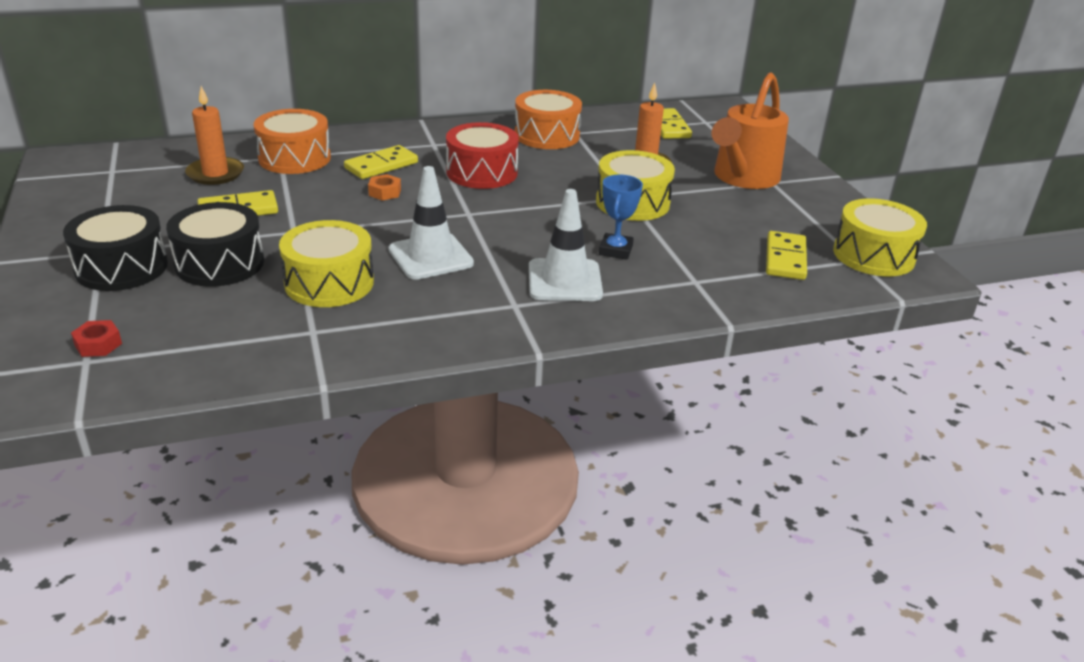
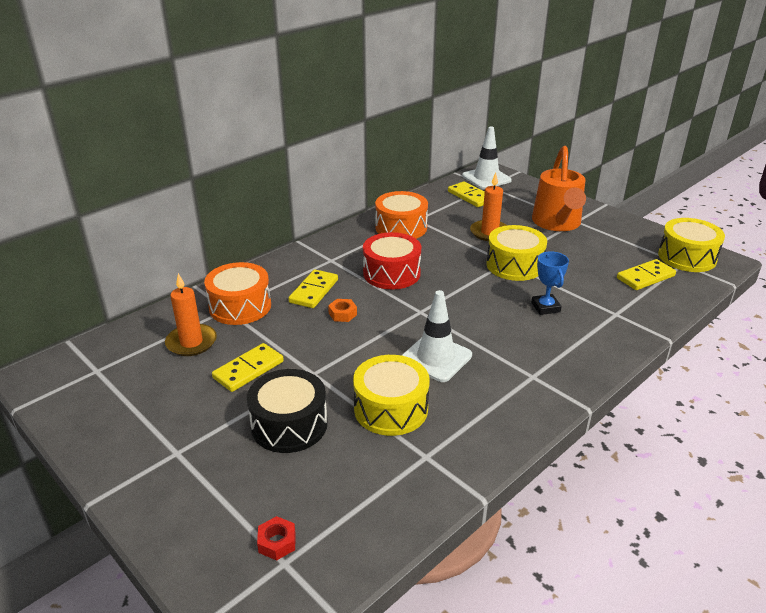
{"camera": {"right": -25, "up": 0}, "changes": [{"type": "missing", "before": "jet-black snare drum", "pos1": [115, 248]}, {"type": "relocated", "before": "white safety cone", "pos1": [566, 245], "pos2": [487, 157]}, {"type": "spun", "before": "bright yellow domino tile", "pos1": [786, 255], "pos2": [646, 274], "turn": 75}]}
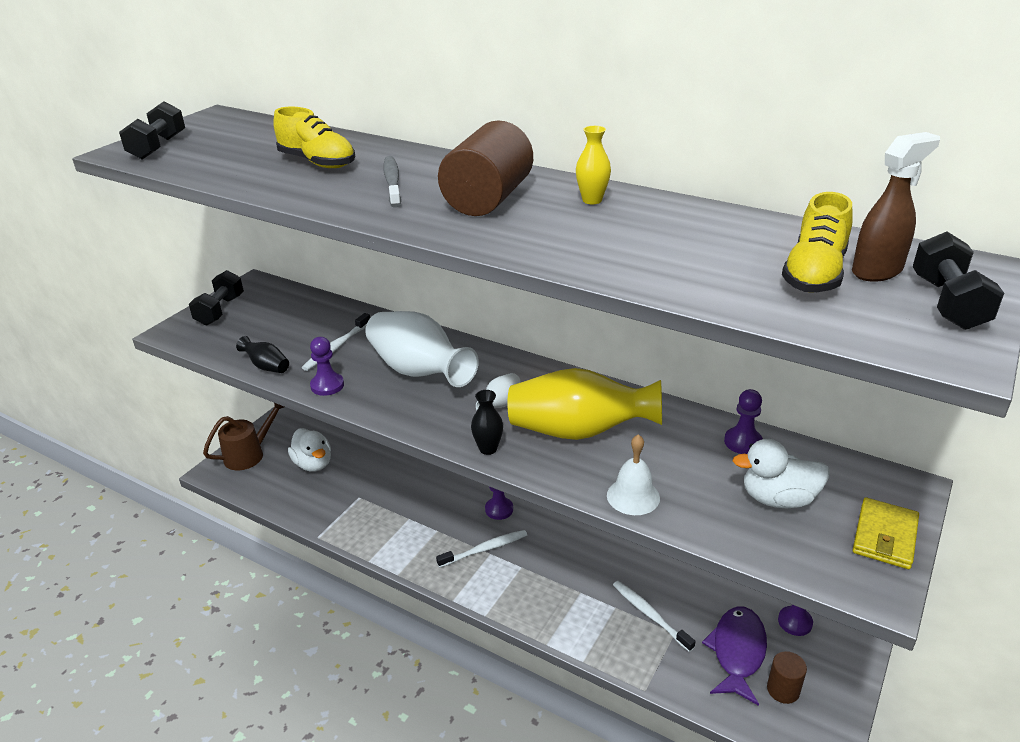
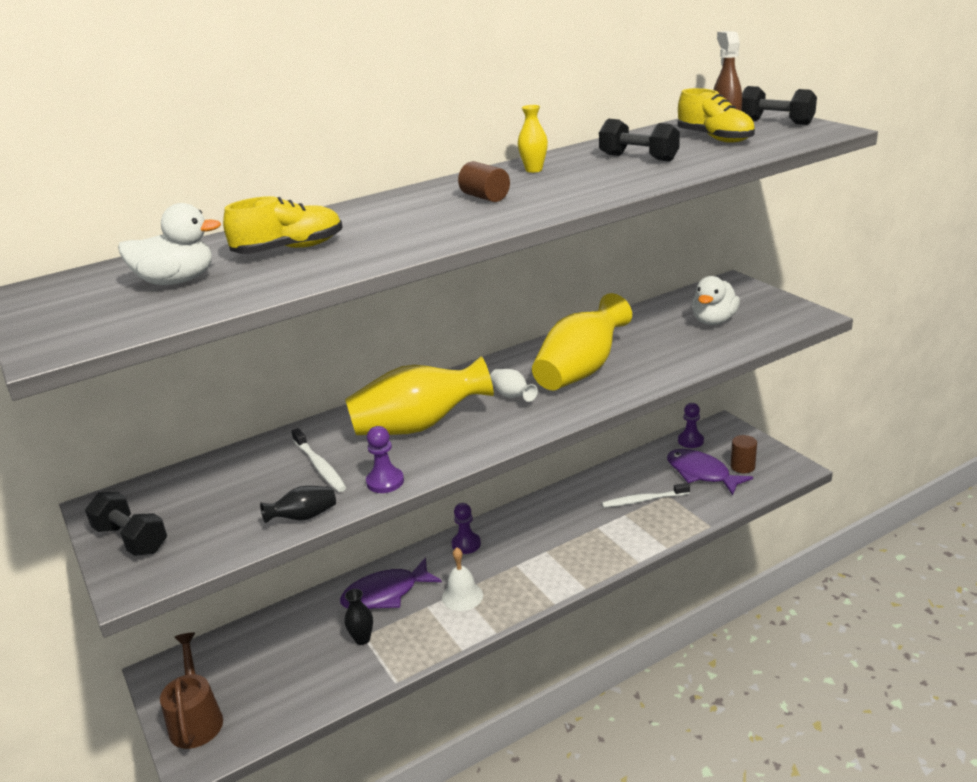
{"camera": {"right": -60, "up": -5}, "changes": [{"type": "relocated", "before": "jet-black free weight", "pos1": [152, 130], "pos2": [639, 140]}, {"type": "relocated", "before": "white duck", "pos1": [309, 450], "pos2": [169, 244]}, {"type": "colour", "before": "white tall vase", "after": "bright yellow tall vase", "pos1": [422, 349], "pos2": [419, 395]}, {"type": "missing", "before": "gray toothbrush", "pos1": [392, 182]}, {"type": "missing", "before": "white toothbrush", "pos1": [481, 549]}, {"type": "size", "before": "brown solid cylinder", "pos1": [485, 168], "pos2": [484, 181], "scale": 0.53}, {"type": "relocated", "before": "jet-black tall vase", "pos1": [487, 422], "pos2": [358, 617]}, {"type": "relocated", "before": "white school bell", "pos1": [633, 474], "pos2": [462, 579]}, {"type": "missing", "before": "purple chess pawn", "pos1": [743, 421]}, {"type": "missing", "before": "bright yellow billfold", "pos1": [886, 533]}, {"type": "appeared", "after": "purple fish figure", "pos2": [391, 583]}]}
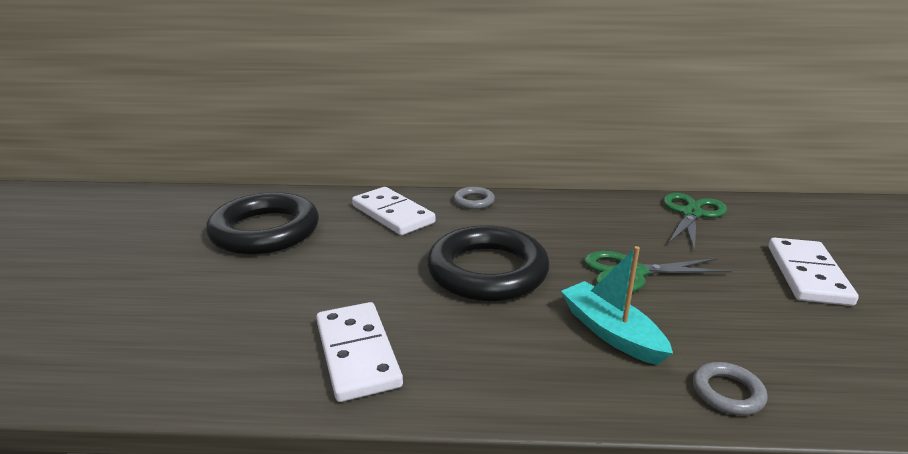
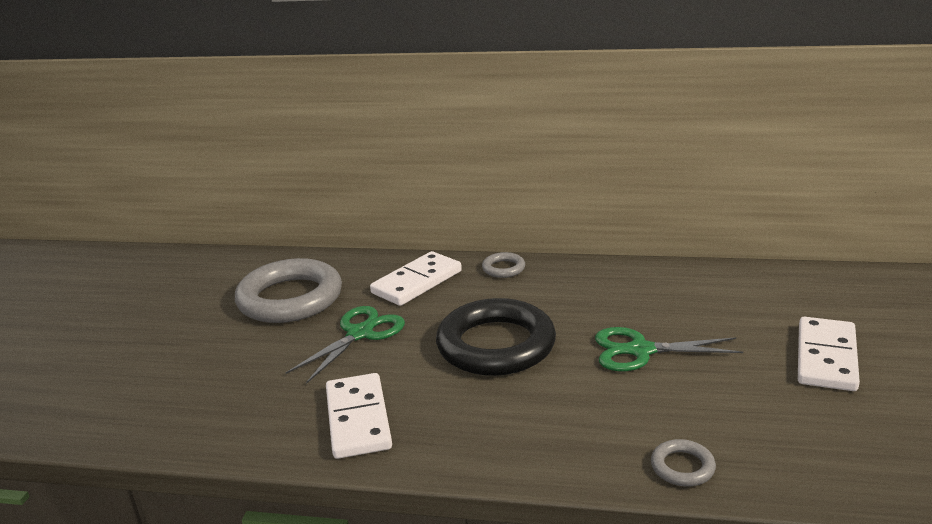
{"camera": {"right": 10, "up": 0}, "changes": [{"type": "colour", "before": "jet-black ring", "after": "gray ring", "pos1": [262, 223], "pos2": [288, 290]}, {"type": "spun", "before": "white domino tile", "pos1": [393, 211], "pos2": [416, 278], "turn": 75}, {"type": "missing", "before": "turquoise toy boat", "pos1": [617, 305]}, {"type": "relocated", "before": "leaf-green pair of scissors", "pos1": [695, 222], "pos2": [345, 345]}]}
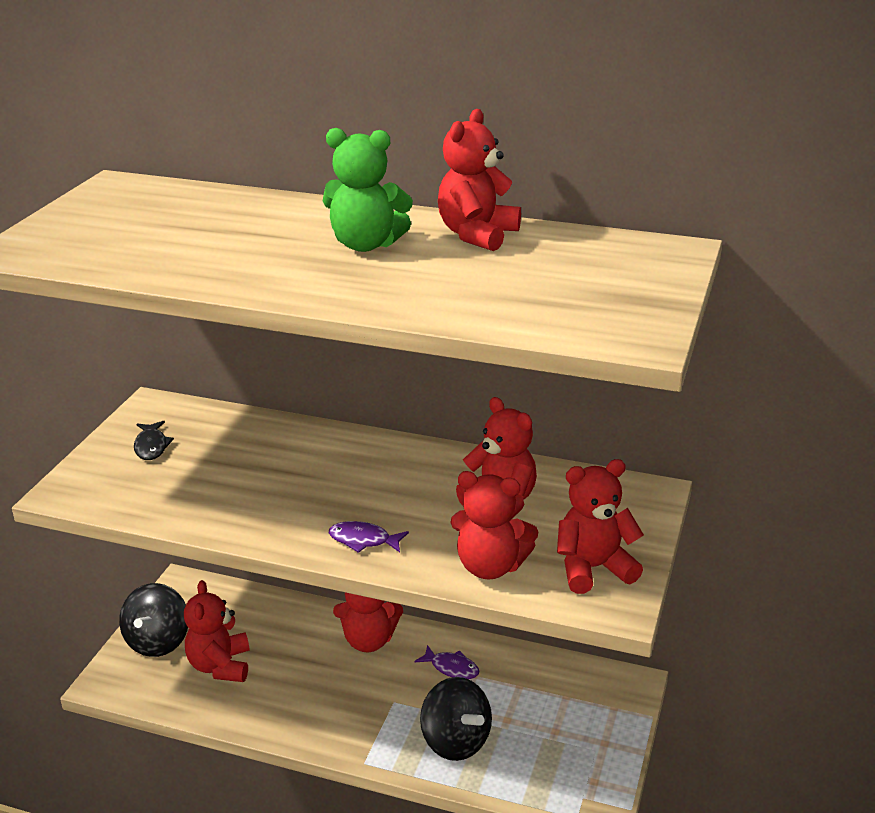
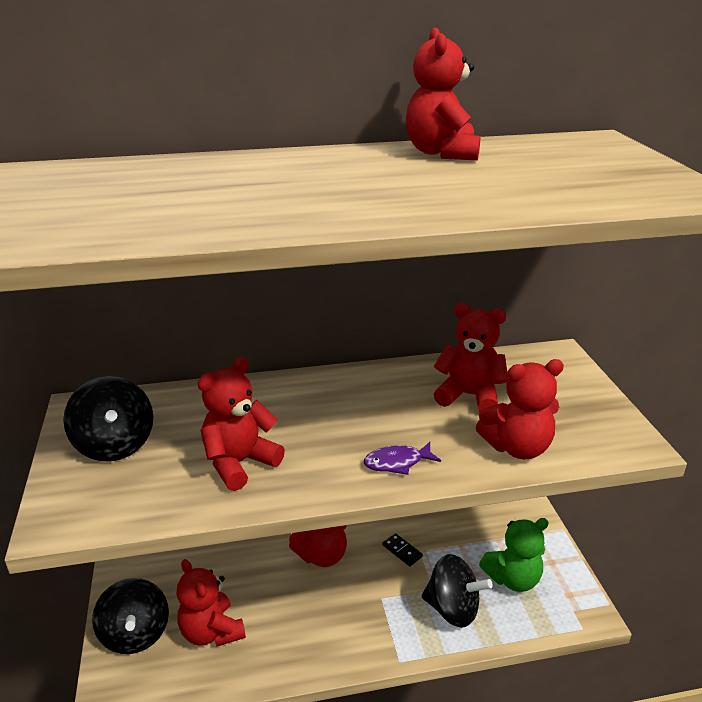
{"camera": {"right": -30, "up": 0}, "changes": [{"type": "exchanged", "before": "jet-black fish figure", "after": "jet-black toy top", "pos1": [154, 440], "pos2": [108, 418]}, {"type": "relocated", "before": "leaf-green teddy", "pos1": [368, 190], "pos2": [514, 555]}, {"type": "exchanged", "before": "purple fish figure", "after": "jet-black domino tile", "pos1": [447, 662], "pos2": [403, 549]}, {"type": "relocated", "before": "crimson teddy", "pos1": [600, 526], "pos2": [241, 424]}]}
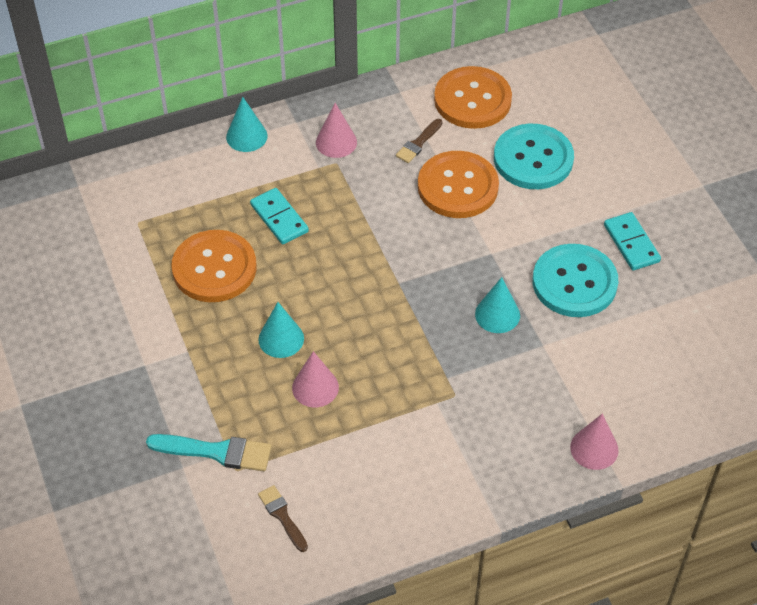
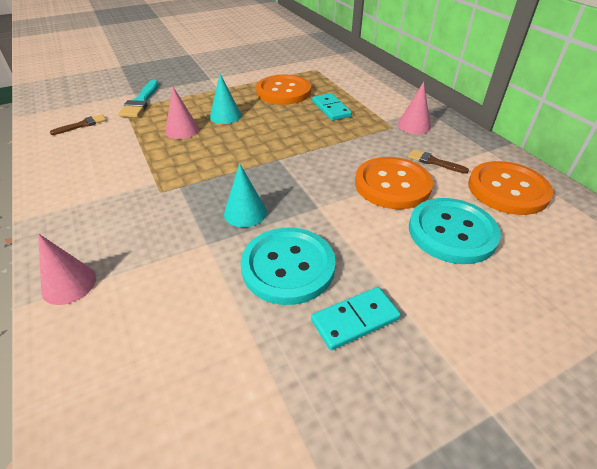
{"camera": {"right": 85, "up": -10}, "changes": [{"type": "missing", "before": "turquoise solid cone", "pos1": [246, 124]}, {"type": "spun", "before": "turquoise domino tile", "pos1": [279, 216], "pos2": [332, 107], "turn": -75}]}
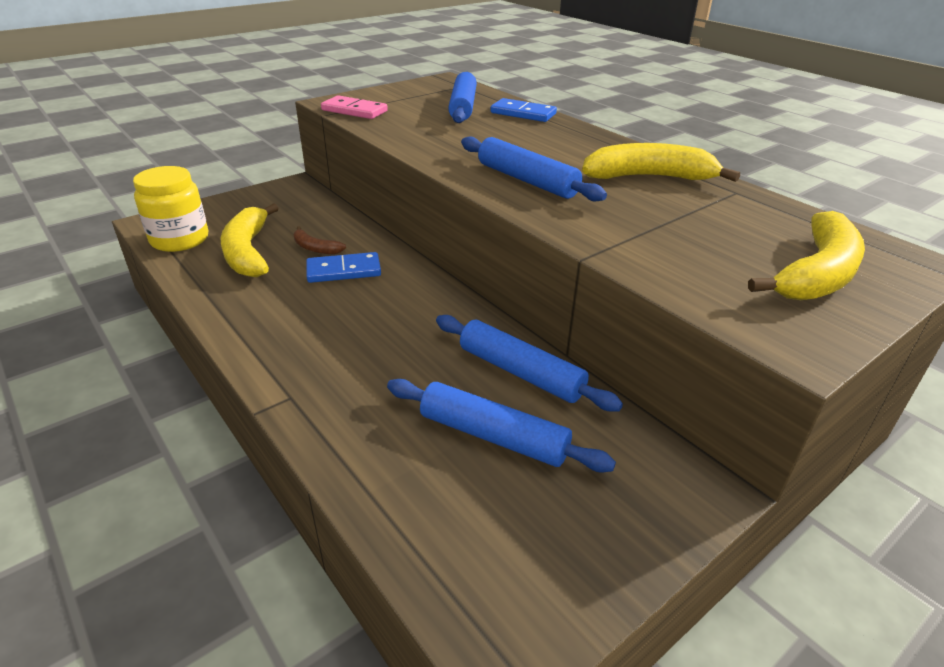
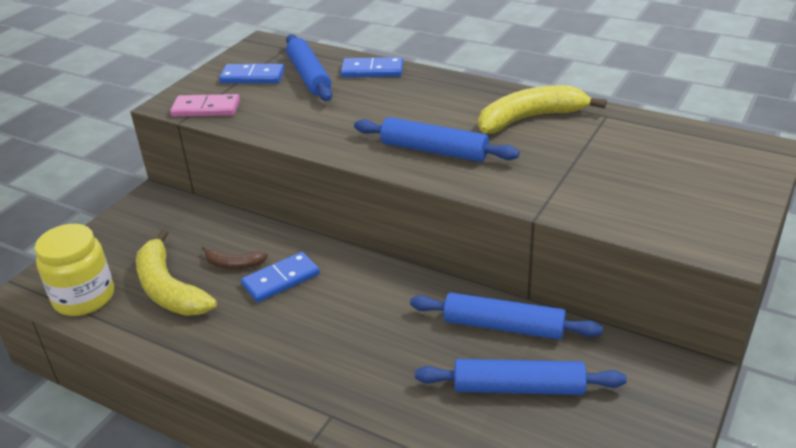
{"camera": {"right": -20, "up": 0}, "changes": [{"type": "missing", "before": "bright yellow banana fruit", "pos1": [806, 255]}, {"type": "appeared", "after": "cobalt domino tile", "pos2": [252, 73]}]}
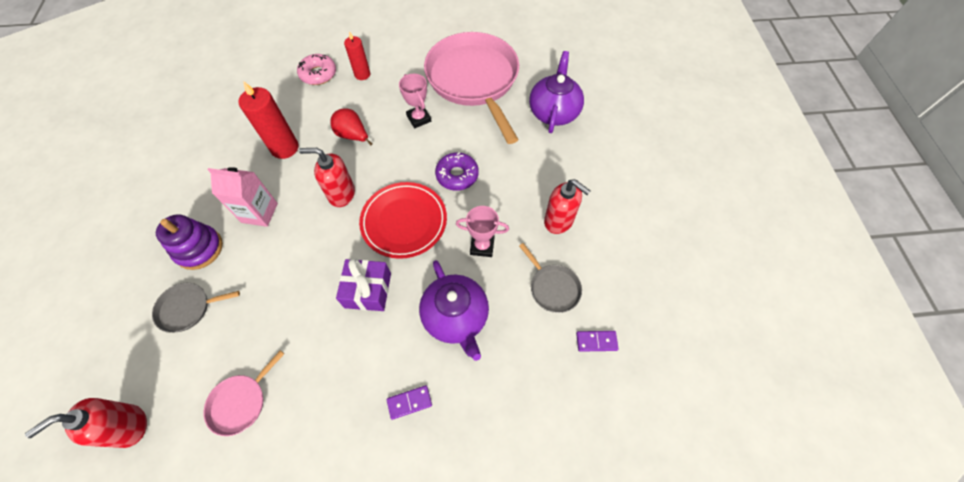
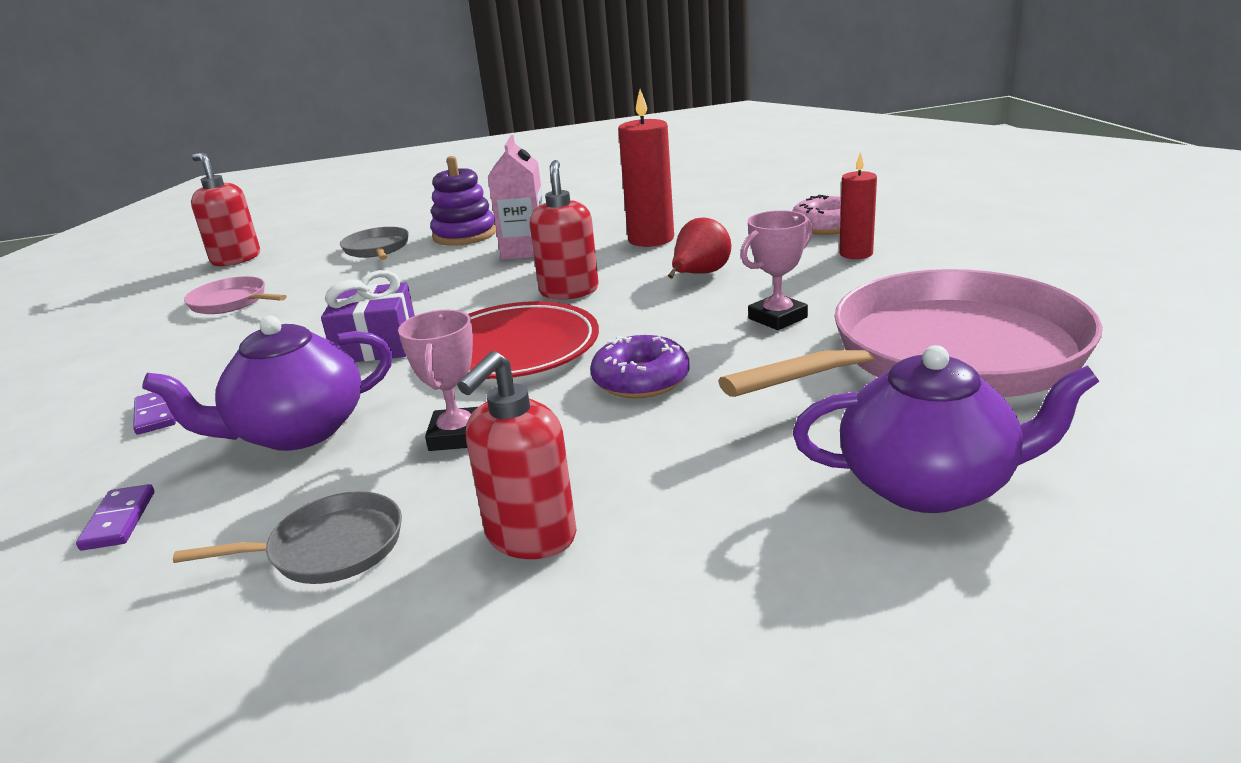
{"camera": {"right": 85, "up": -35}, "changes": [{"type": "spun", "before": "gray pan", "pos1": [550, 278], "pos2": [287, 537], "turn": -150}, {"type": "relocated", "before": "purple domino tile", "pos1": [597, 341], "pos2": [115, 517]}]}
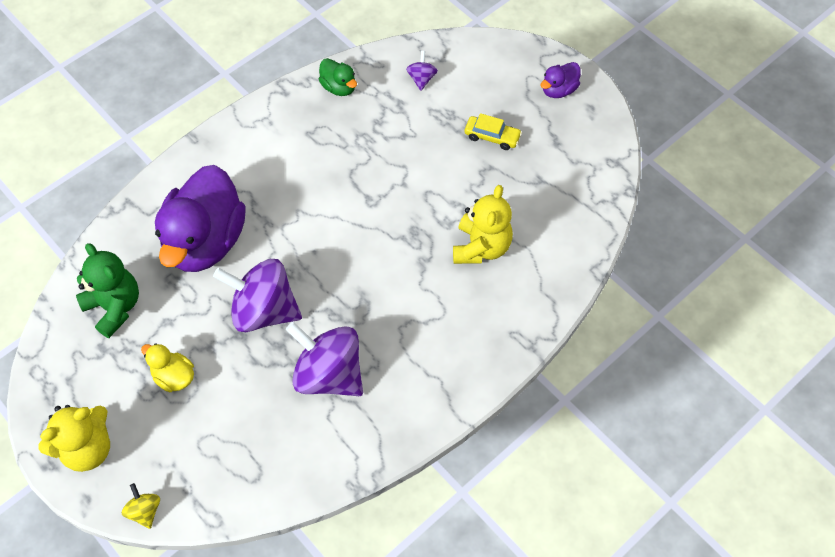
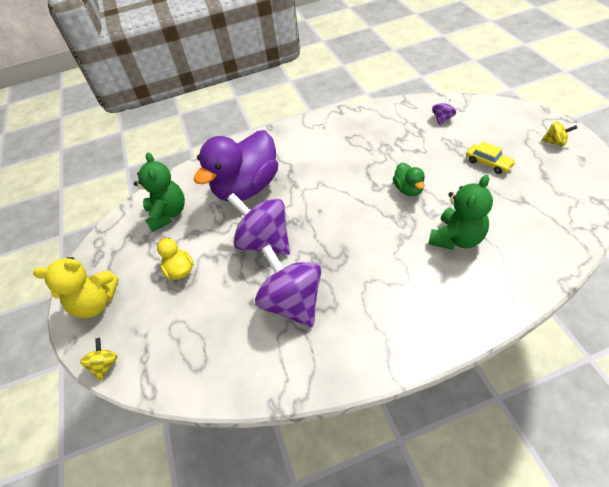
{"camera": {"right": 30, "up": -10}, "changes": [{"type": "relocated", "before": "leaf-green duck", "pos1": [338, 77], "pos2": [409, 179]}, {"type": "colour", "before": "bright yellow teddy", "after": "leaf-green teddy", "pos1": [483, 224], "pos2": [460, 212]}, {"type": "exchanged", "before": "purple duck", "after": "bright yellow toy top", "pos1": [560, 80], "pos2": [559, 133]}]}
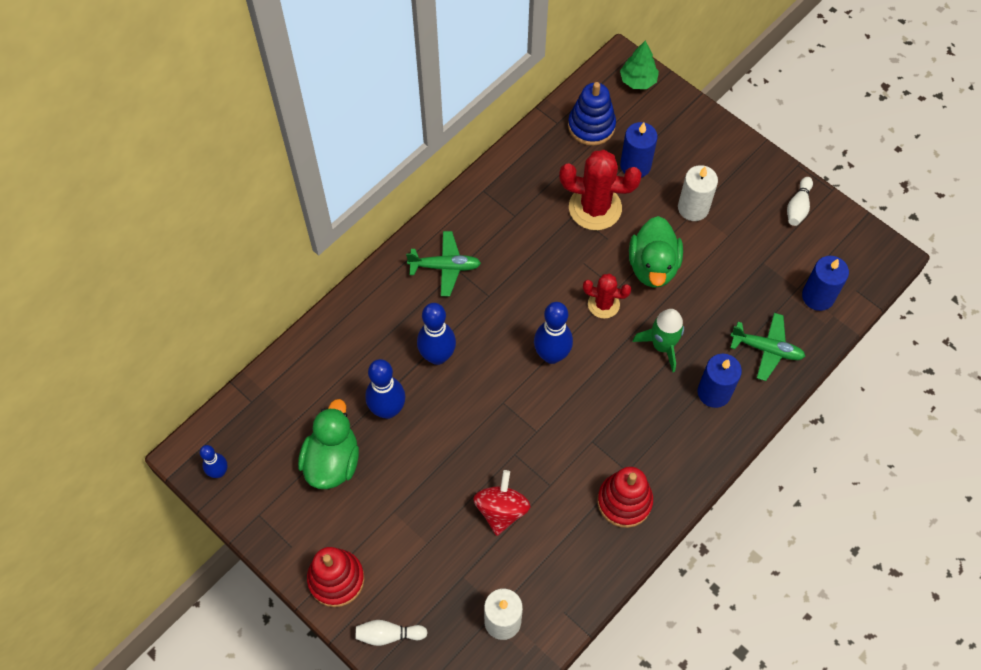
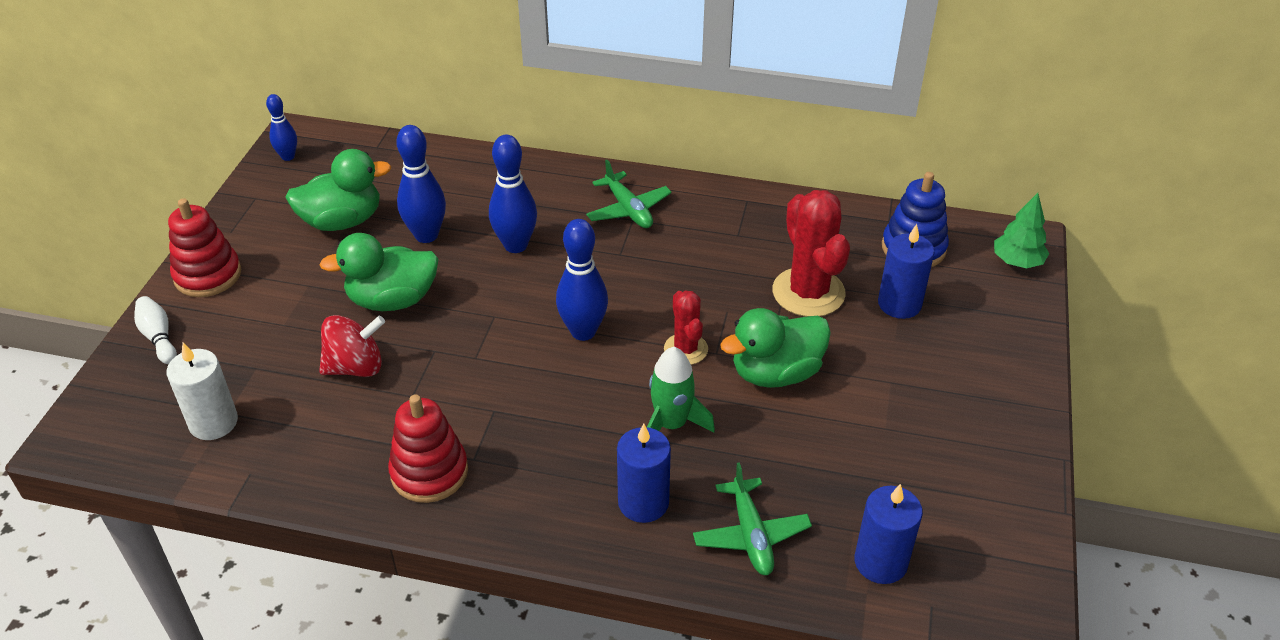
{"camera": {"right": 60, "up": -20}, "changes": [{"type": "missing", "before": "white wax candle", "pos1": [698, 193]}, {"type": "missing", "before": "white bowling pin", "pos1": [800, 201]}, {"type": "appeared", "after": "leaf-green duck", "pos2": [379, 272]}]}
